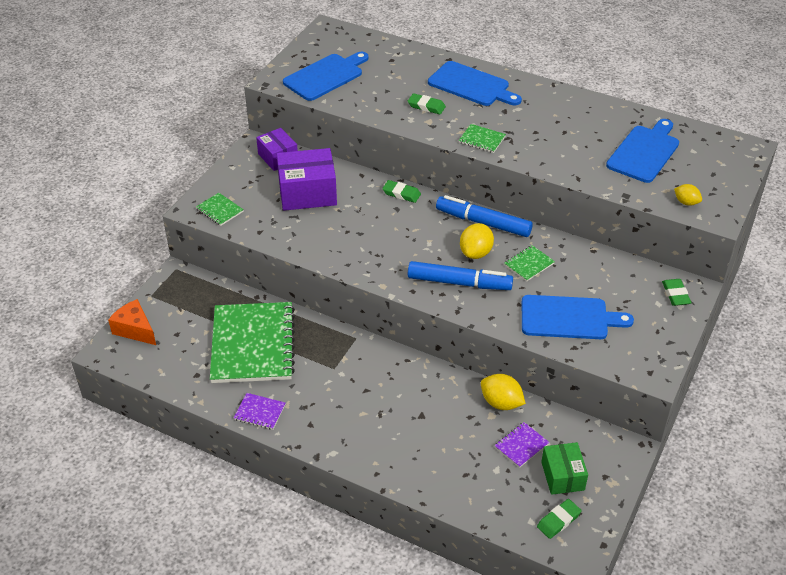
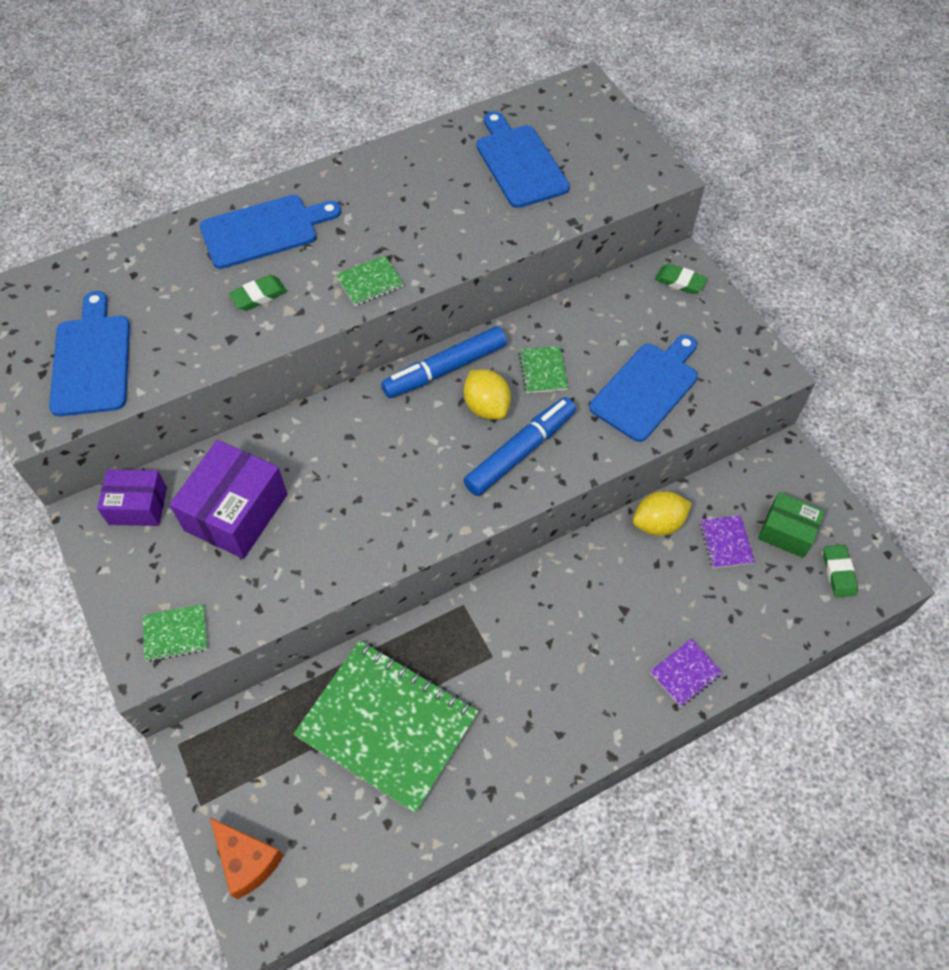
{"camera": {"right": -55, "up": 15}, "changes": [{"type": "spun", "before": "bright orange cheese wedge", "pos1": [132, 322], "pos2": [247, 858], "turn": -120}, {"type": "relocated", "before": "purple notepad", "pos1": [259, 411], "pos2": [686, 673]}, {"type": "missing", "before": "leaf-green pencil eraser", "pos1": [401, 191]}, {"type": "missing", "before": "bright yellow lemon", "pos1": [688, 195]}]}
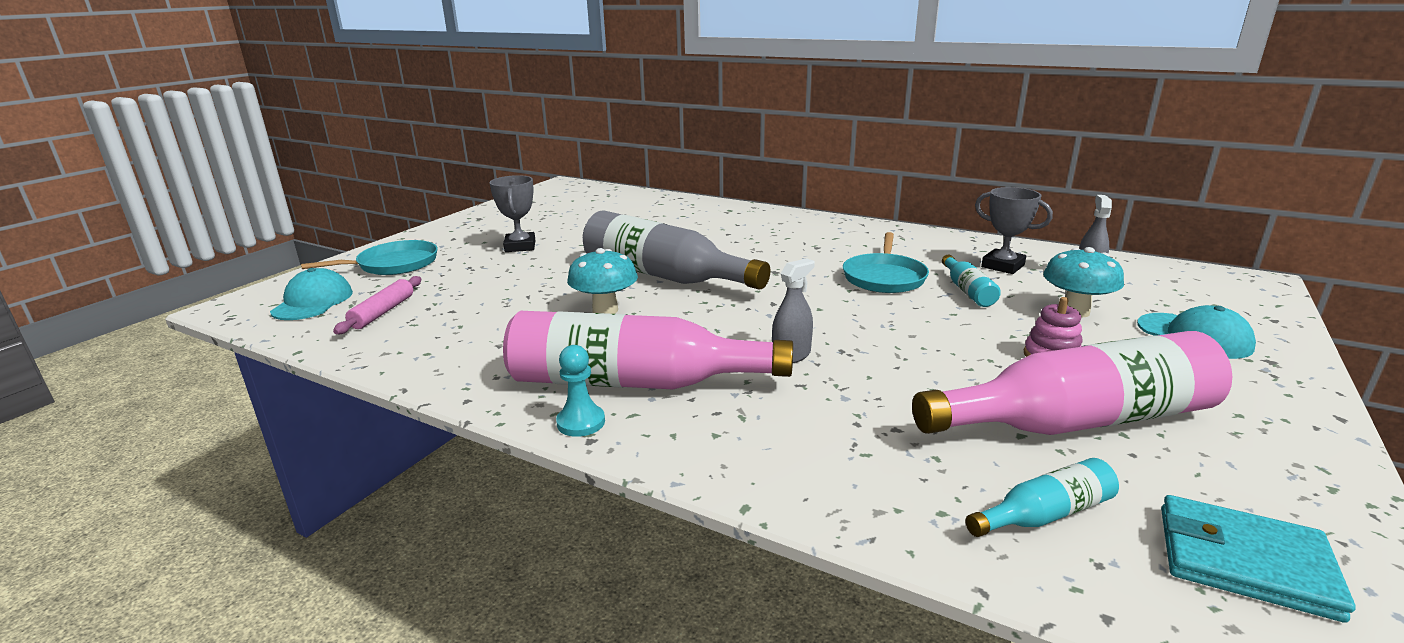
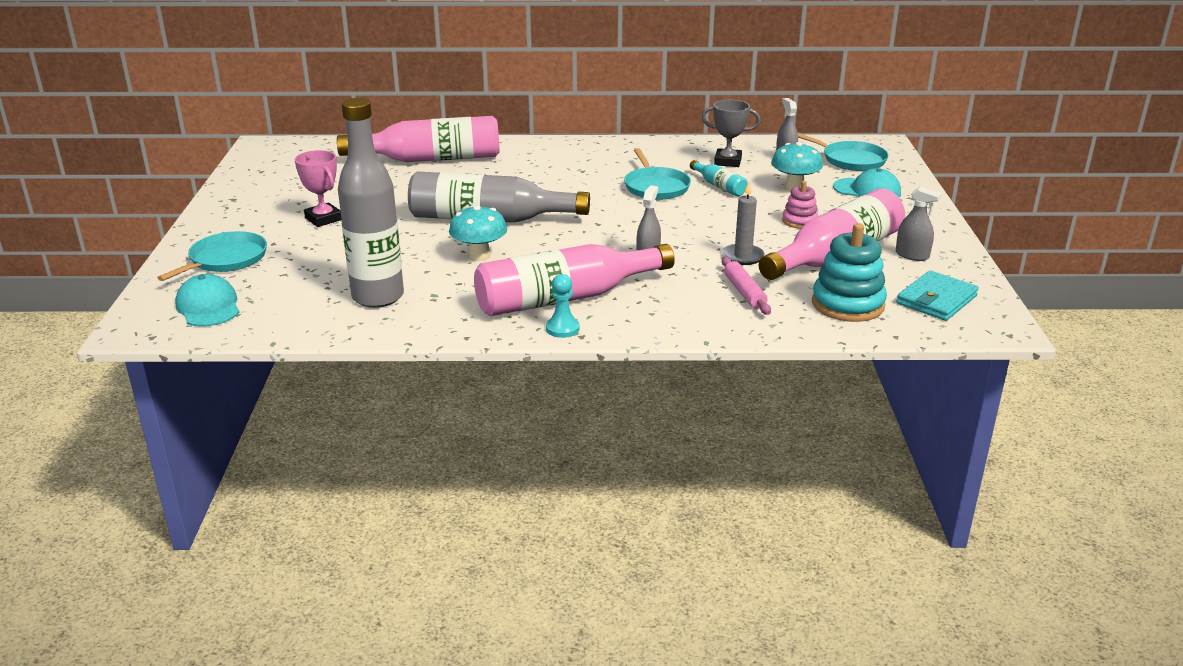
{"camera": {"right": -30, "up": 5}, "changes": [{"type": "relocated", "before": "pink dough roller", "pos1": [377, 305], "pos2": [746, 286]}, {"type": "colour", "before": "gray award cup", "after": "pink award cup", "pos1": [513, 213], "pos2": [318, 188]}, {"type": "exchanged", "before": "turquoise bottle", "after": "turquoise stacking toy", "pos1": [1042, 497], "pos2": [849, 272]}, {"type": "spun", "before": "turquoise billfold", "pos1": [1258, 559], "pos2": [937, 296], "turn": -45}, {"type": "appeared", "after": "pink bottle", "pos2": [418, 139]}, {"type": "appeared", "after": "gray bottle", "pos2": [371, 203]}, {"type": "appeared", "after": "gray wax candle", "pos2": [743, 223]}, {"type": "appeared", "after": "turquoise pan", "pos2": [843, 152]}, {"type": "appeared", "after": "gray spray cleaner", "pos2": [919, 224]}]}
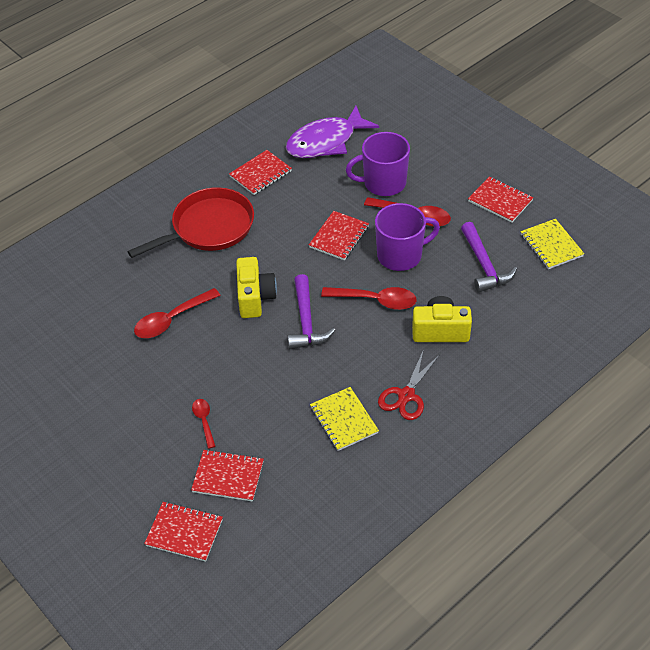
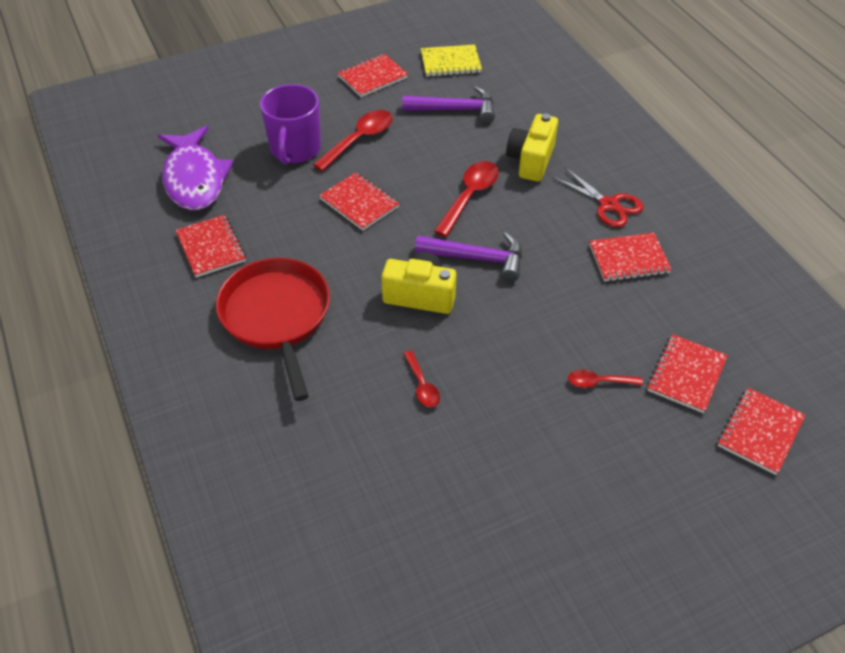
{"camera": {"right": -75, "up": 0}, "changes": [{"type": "size", "before": "crimson teaspoon", "pos1": [177, 313], "pos2": [421, 379], "scale": 0.57}, {"type": "colour", "before": "bright yellow notepad", "after": "crimson notepad", "pos1": [344, 419], "pos2": [630, 257]}, {"type": "missing", "before": "purple coffee mug", "pos1": [407, 237]}]}
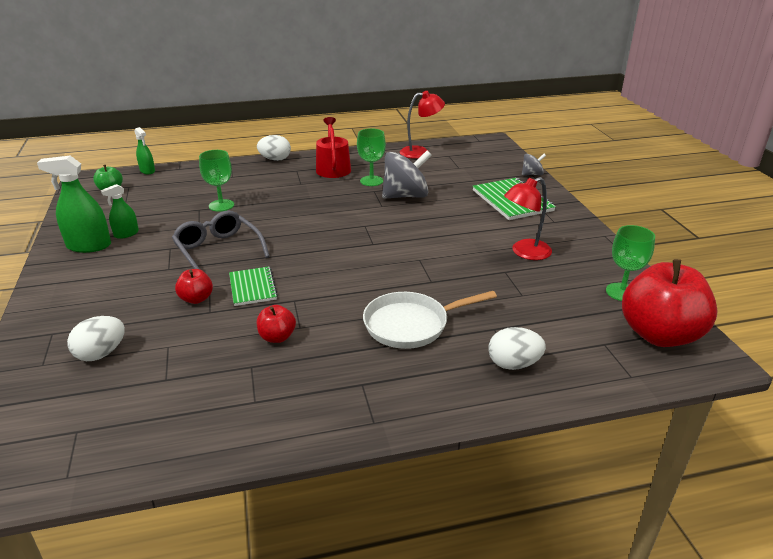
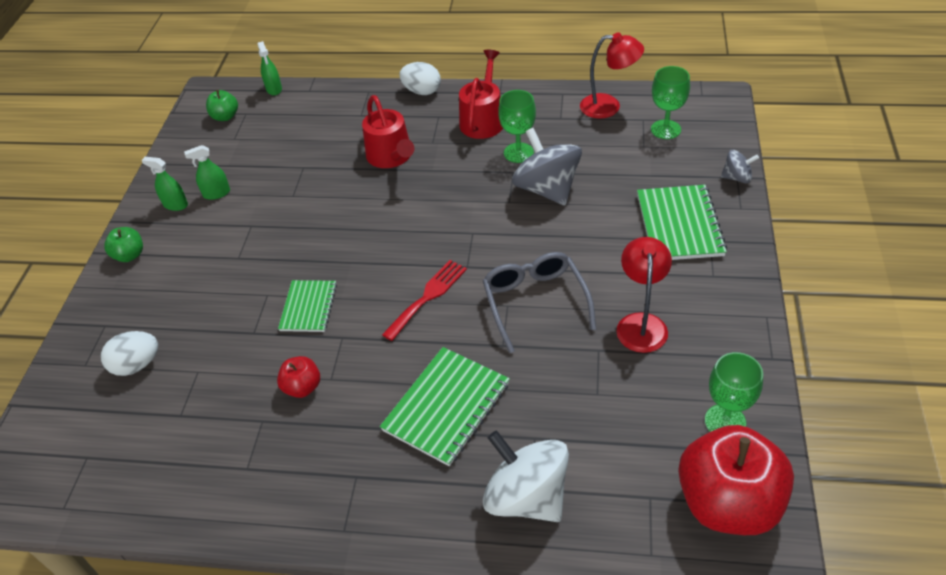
{"camera": {"right": 25, "up": 15}, "changes": [{"type": "size", "before": "leaf-green spray cleaner", "pos1": [74, 204], "pos2": [164, 184], "scale": 0.58}, {"type": "relocated", "before": "gray eyeglasses", "pos1": [221, 240], "pos2": [539, 302]}, {"type": "missing", "before": "crimson toy apple", "pos1": [194, 286]}, {"type": "relocated", "before": "leaf-green chalice", "pos1": [216, 181], "pos2": [670, 102]}, {"type": "exchanged", "before": "white pan", "after": "leaf-green notepad", "pos1": [430, 320], "pos2": [445, 406]}, {"type": "spun", "before": "gray toy top", "pos1": [407, 174], "pos2": [547, 166], "turn": -120}, {"type": "exchanged", "before": "white egg shape", "after": "white toy top", "pos1": [517, 348], "pos2": [526, 476]}, {"type": "spun", "before": "crimson lamp", "pos1": [528, 218], "pos2": [644, 295], "turn": 105}, {"type": "appeared", "after": "leaf-green toy apple", "pos2": [123, 244]}, {"type": "appeared", "after": "crimson watering pot", "pos2": [388, 131]}, {"type": "appeared", "after": "crimson fork", "pos2": [424, 300]}]}
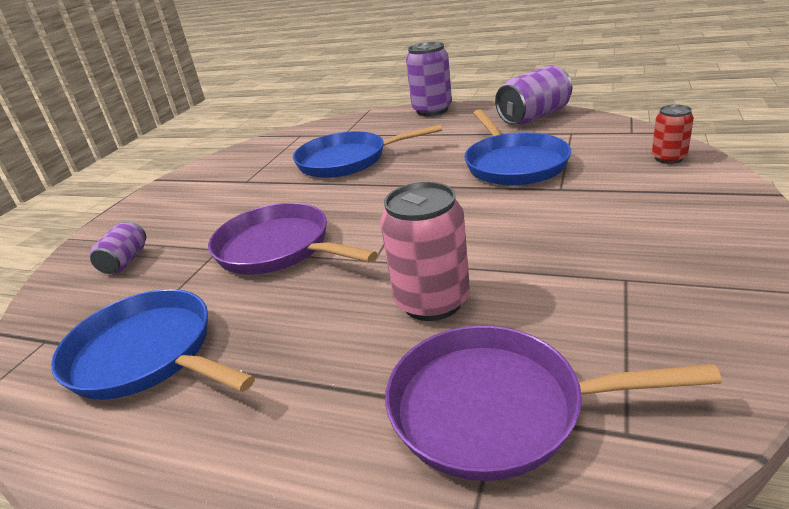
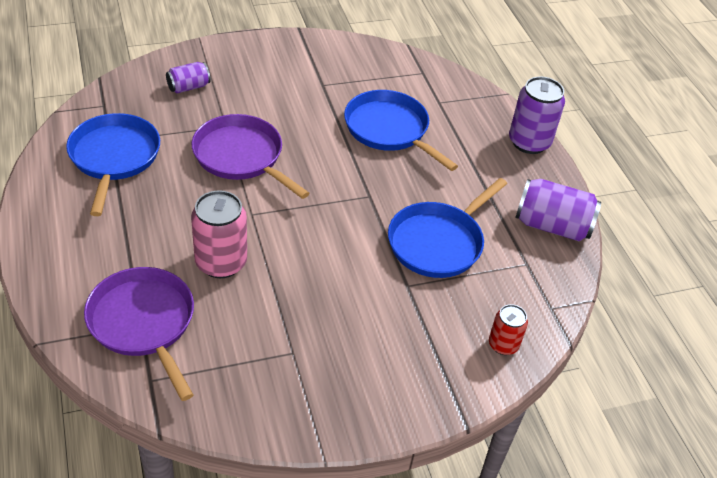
{"camera": {"right": 45, "up": 15}, "changes": [{"type": "spun", "before": "purple pan", "pos1": [292, 238], "pos2": [250, 156], "turn": -45}]}
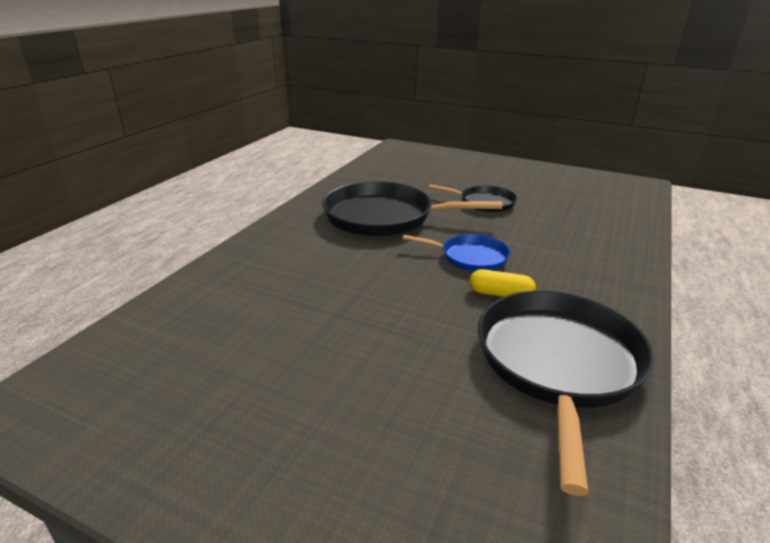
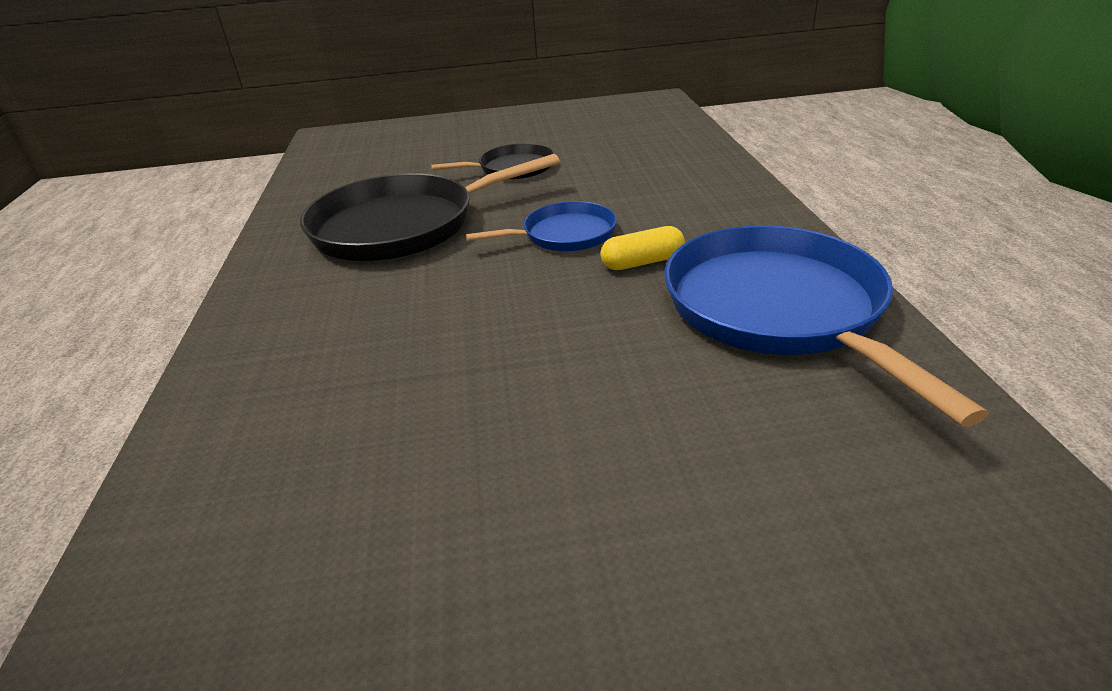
{"camera": {"right": -30, "up": 5}, "changes": [{"type": "colour", "before": "jet-black pan", "after": "cobalt pan", "pos1": [566, 393], "pos2": [826, 326]}]}
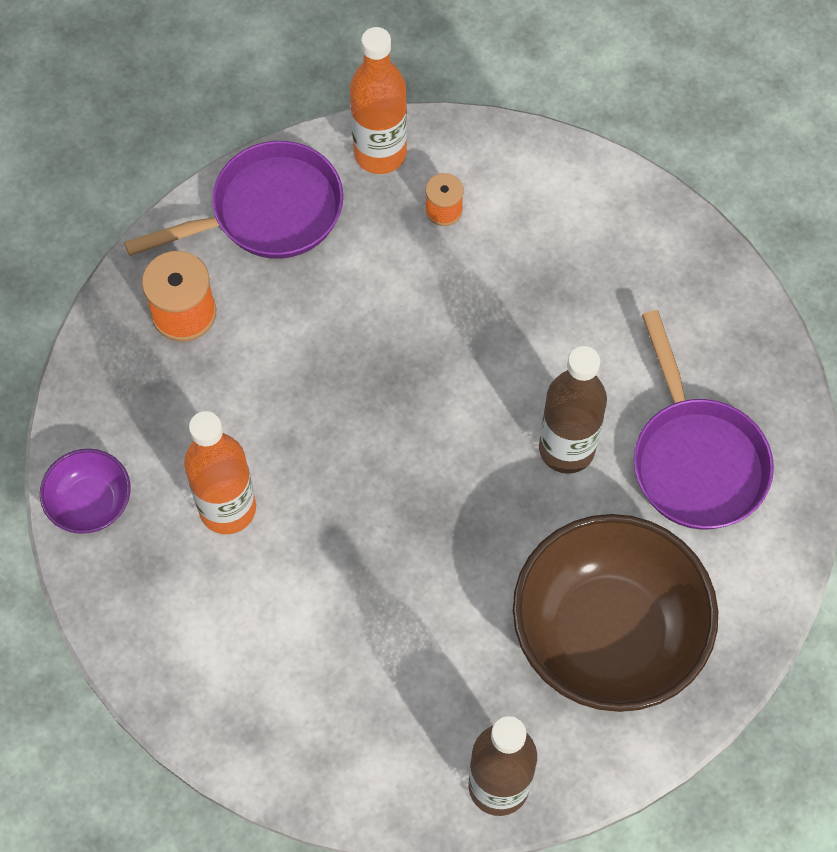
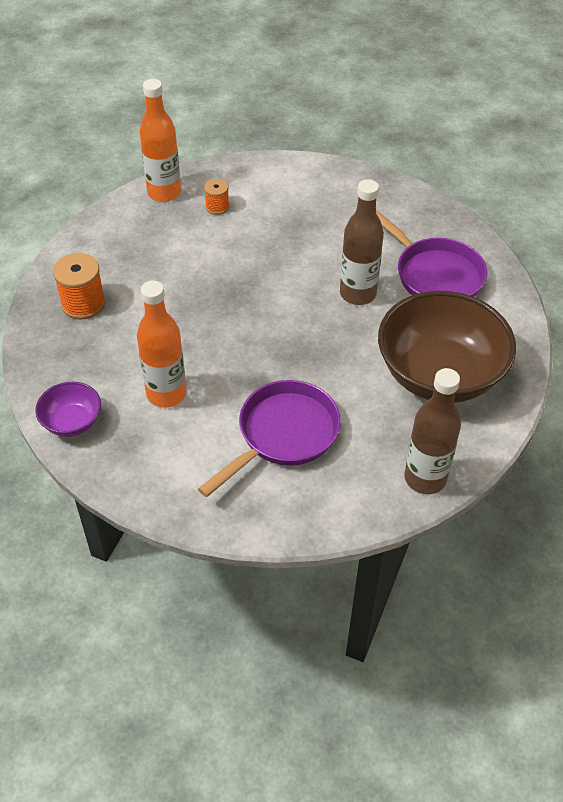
{"camera": {"right": -25, "up": -15}, "changes": [{"type": "relocated", "before": "purple pan", "pos1": [233, 200], "pos2": [269, 438]}]}
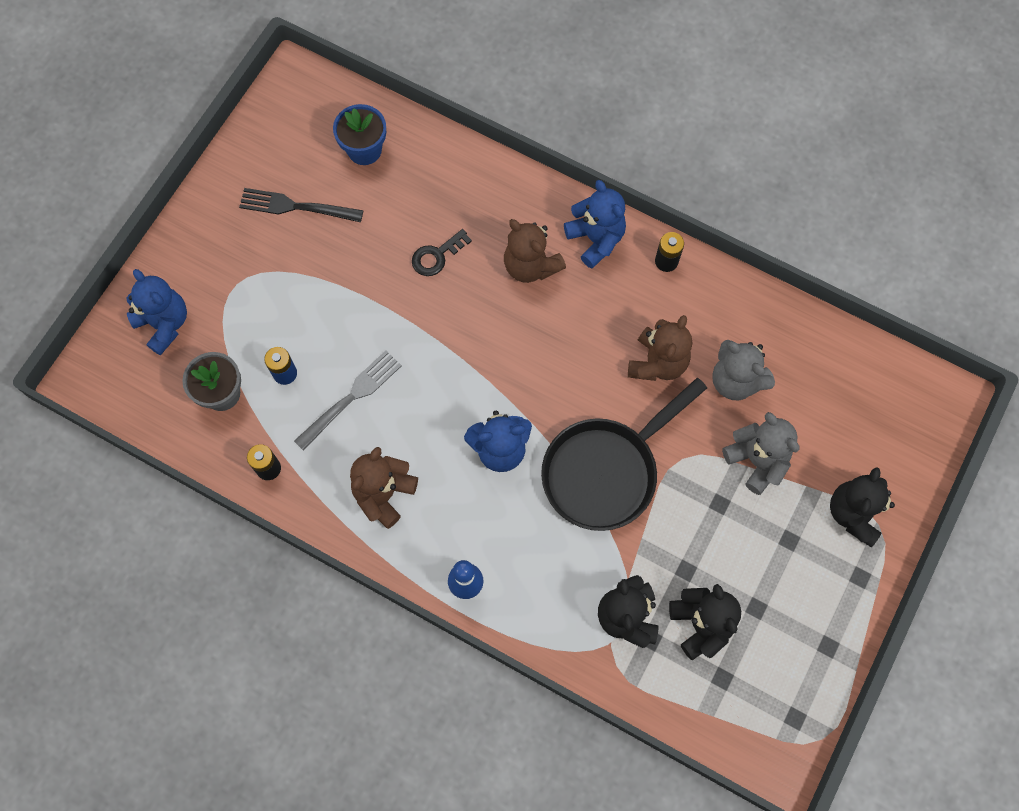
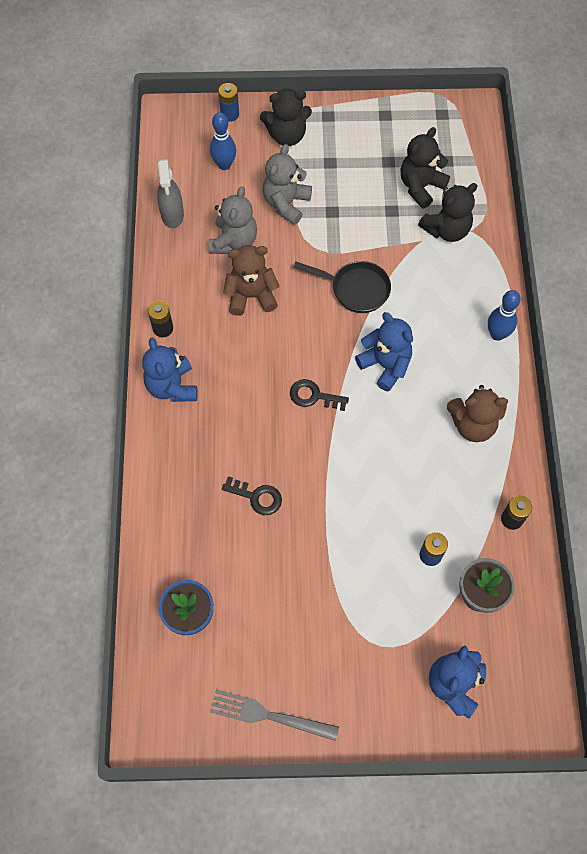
{"camera": {"right": -120, "up": -5}, "changes": [{"type": "missing", "before": "jet-black fork", "pos1": [301, 205]}, {"type": "relocated", "before": "gray fork", "pos1": [348, 401], "pos2": [274, 715]}, {"type": "missing", "before": "brown teddy", "pos1": [535, 251]}, {"type": "size", "before": "jet-black pan", "pos1": [624, 454], "pos2": [342, 287], "scale": 0.62}, {"type": "spun", "before": "cobalt teddy", "pos1": [595, 224], "pos2": [170, 370], "turn": -45}, {"type": "appeared", "after": "gray spray cleaner", "pos2": [170, 193]}, {"type": "appeared", "after": "cobalt bowling pin", "pos2": [223, 141]}, {"type": "appeared", "after": "cobalt power cell", "pos2": [228, 102]}, {"type": "appeared", "after": "jet-black latchkey", "pos2": [319, 395]}]}
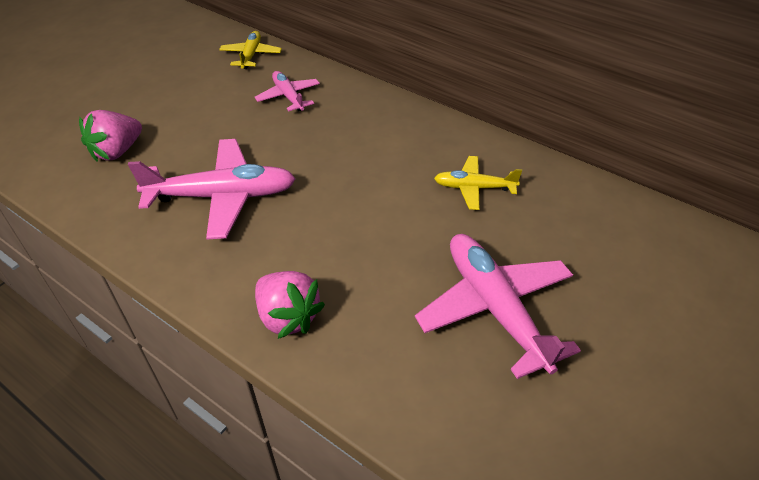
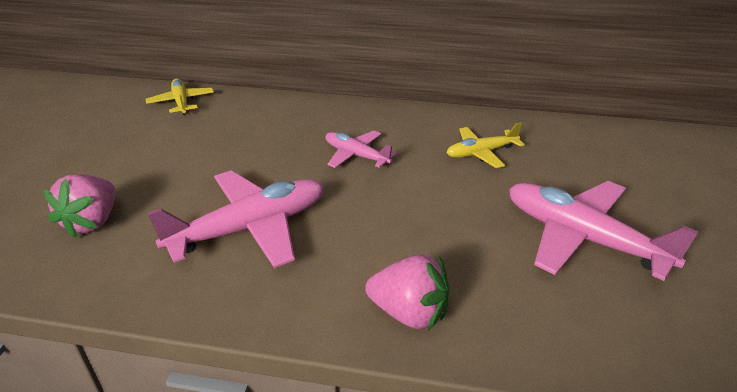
{"camera": {"right": -25, "up": -10}, "changes": [{"type": "relocated", "before": "pink aeroplane", "pos1": [287, 91], "pos2": [361, 149]}]}
